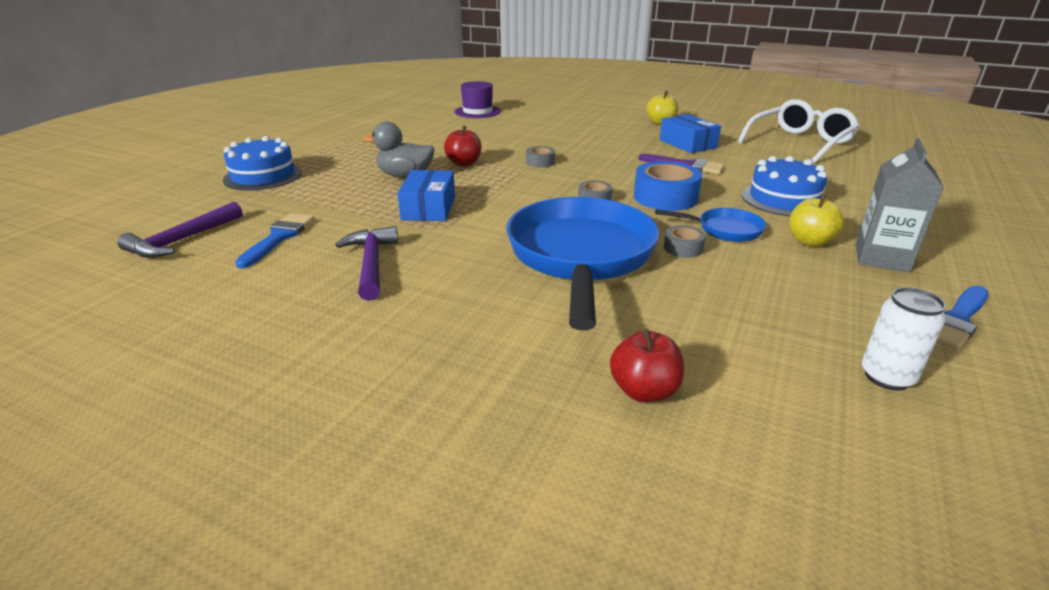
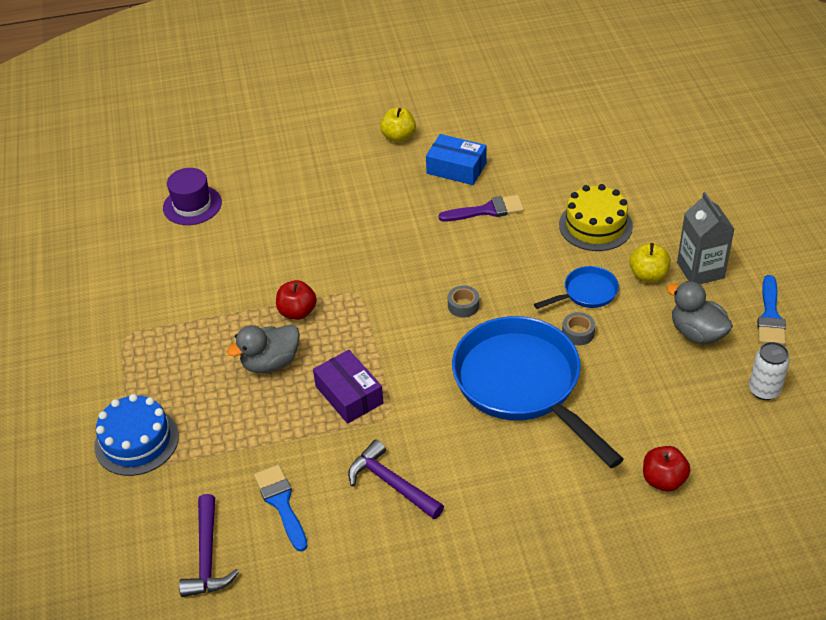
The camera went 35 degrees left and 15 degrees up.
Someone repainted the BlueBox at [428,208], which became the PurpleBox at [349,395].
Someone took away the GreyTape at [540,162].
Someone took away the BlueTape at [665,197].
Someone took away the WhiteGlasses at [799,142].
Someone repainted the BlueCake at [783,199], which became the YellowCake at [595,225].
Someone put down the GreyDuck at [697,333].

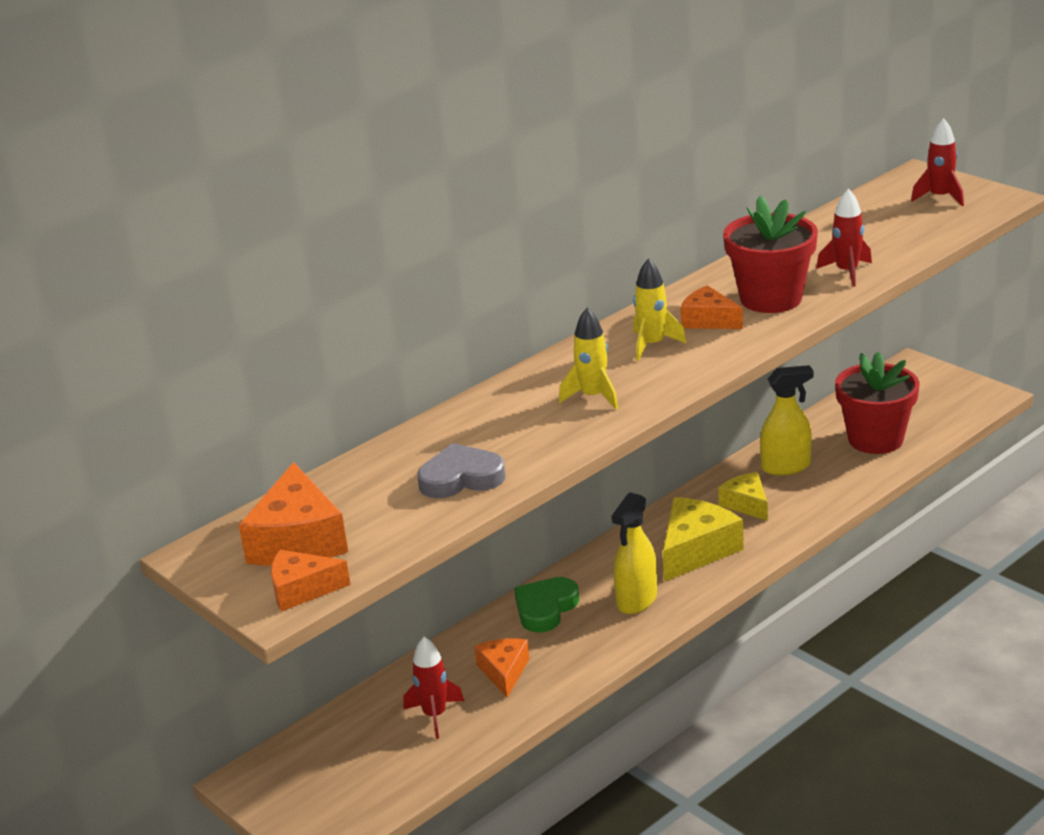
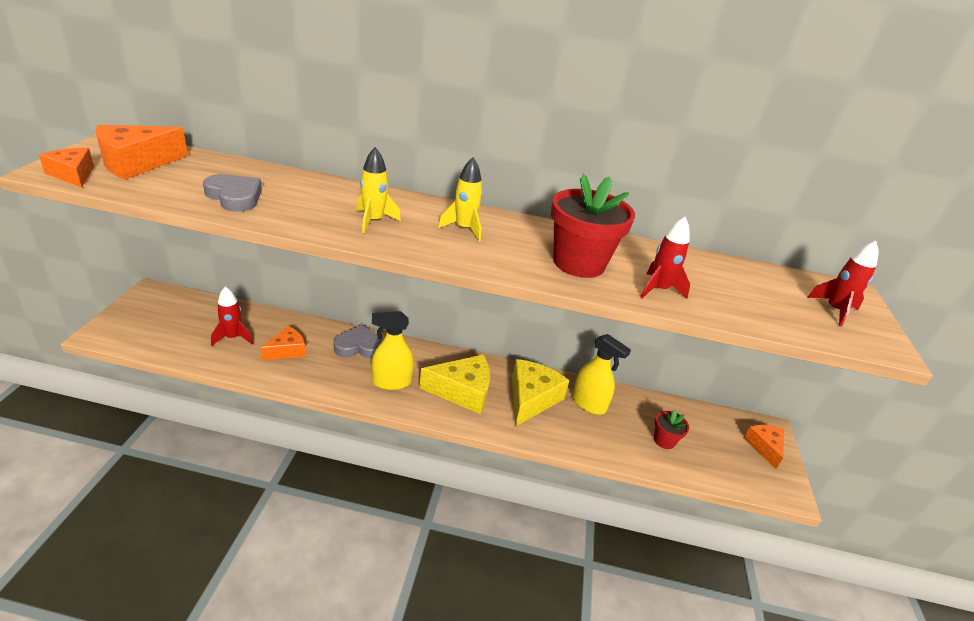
The camera went 45 degrees right and 5 degrees up.
Someone repainted the GreenHeart at [545,608], which became the GreyHeart at [359,346].
Someone carried the OrangeCheese from [708,320] to [764,447].
Someone scaled the YellowCheese at [746,504] by 1.63.
Someone scaled the RedFlowerPot at [875,439] by 0.49.

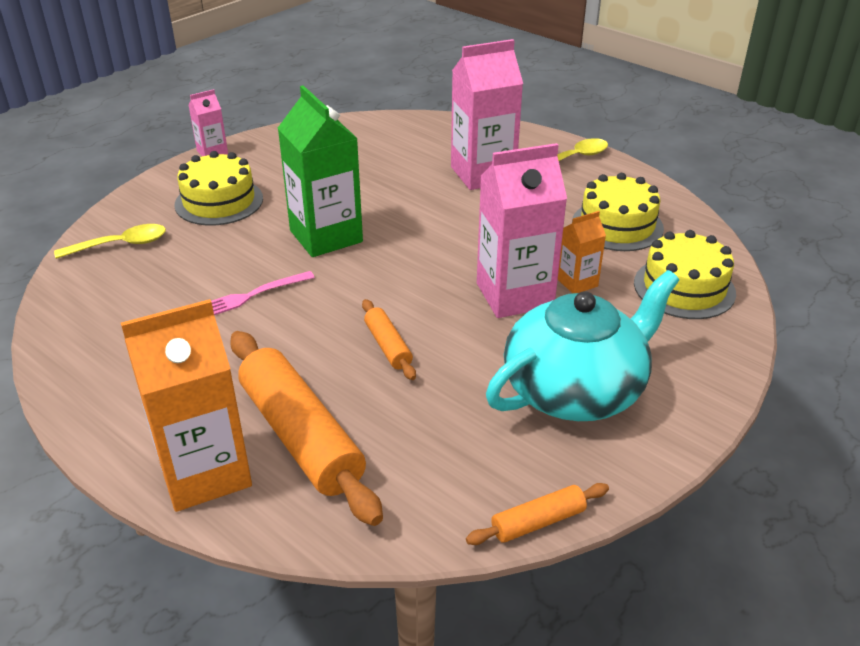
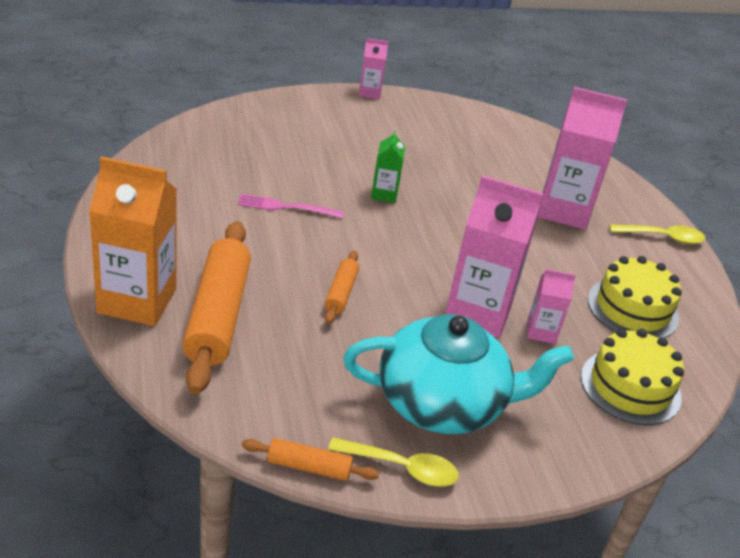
The camera went 30 degrees right and 0 degrees up.
Someone carried the YellowSpoon from [121,245] to [402,468].
Someone took away the YellowCake at [219,201].
Someone scaled the GreenCarton at [326,236] by 0.50.
Someone repainted the OrangeCarton at [577,283], which became the PinkCarton at [541,332].

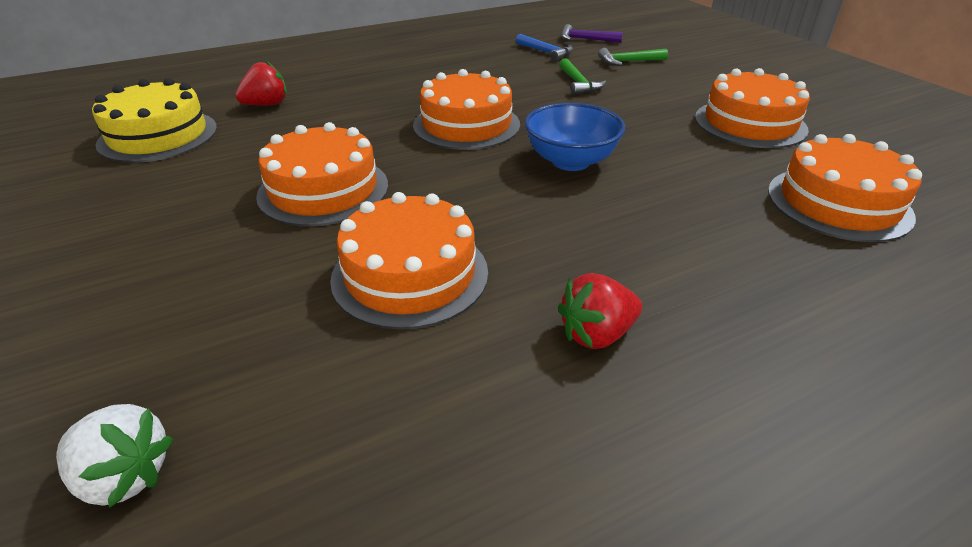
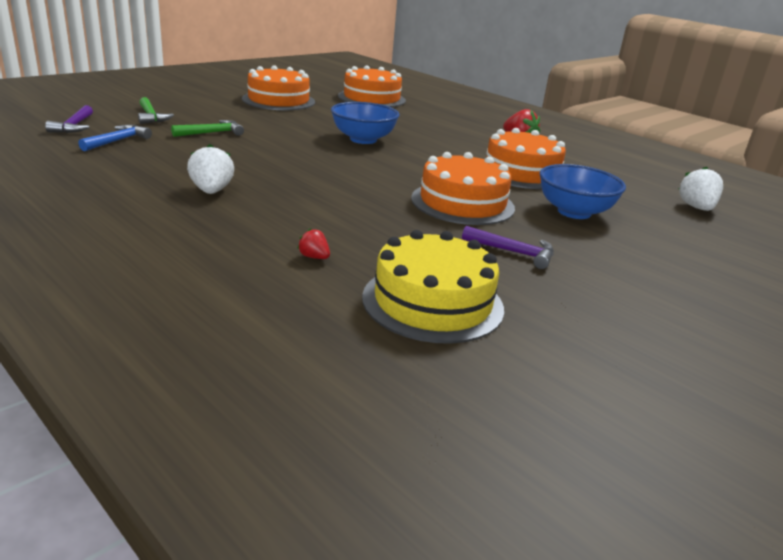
The camera went 110 degrees left and 10 degrees down.
Someone scaled the RedStrawberry at [267,105] by 0.55.
Someone took away the OrangeCake at [466,125].
Someone put down the WhiteStrawberry at [211,191].
Someone put down the PurpleHammer at [513,252].
Someone put down the BlueBowl at [574,212].

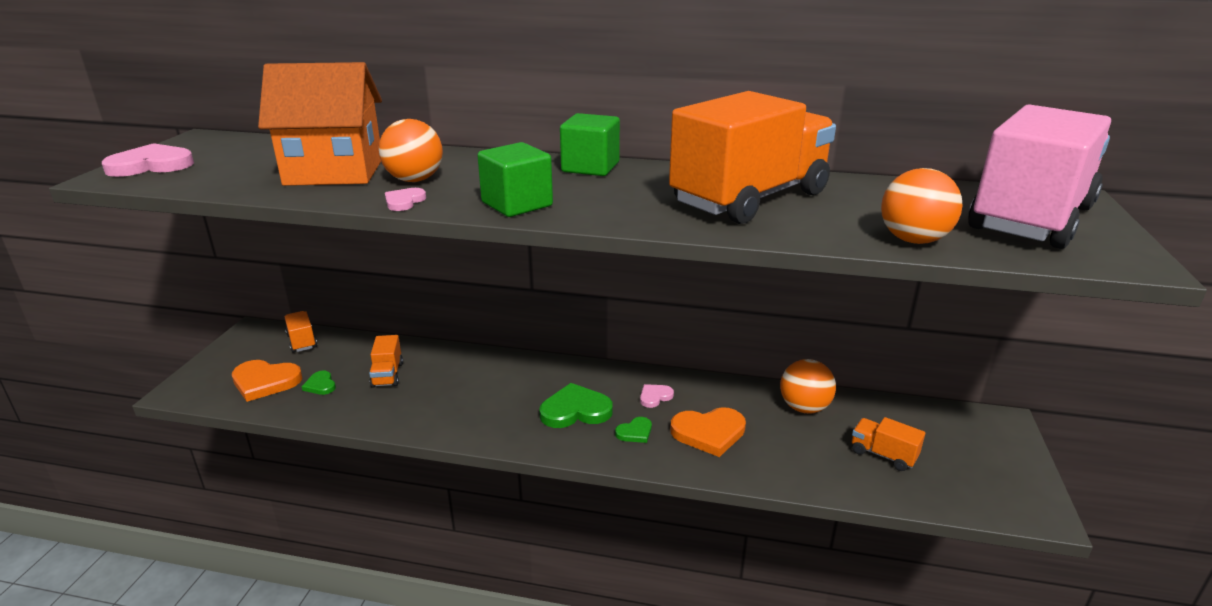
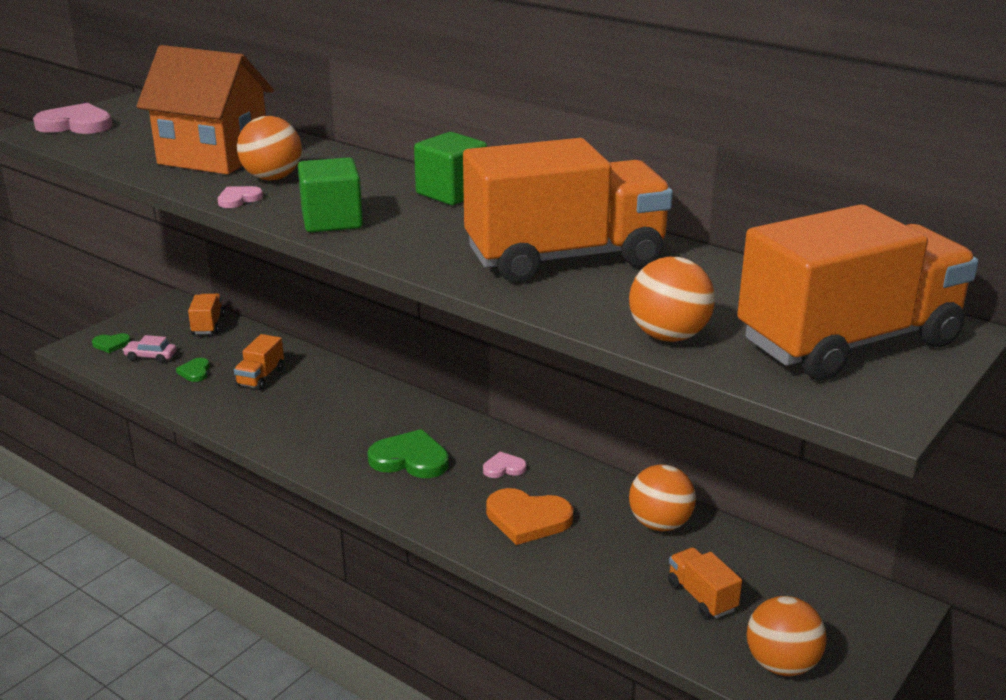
The camera went 25 degrees right and 0 degrees up.
Someone swapped the OrangeHeart at [265,382] for the PinkCar at [151,357].
Someone carried the GreenHeart from [635,432] to [111,344].
Someone repainted the PinkTruck at [1030,218], which became the OrangeTruck at [848,342].
Someone put down the OrangeBall at [781,664].

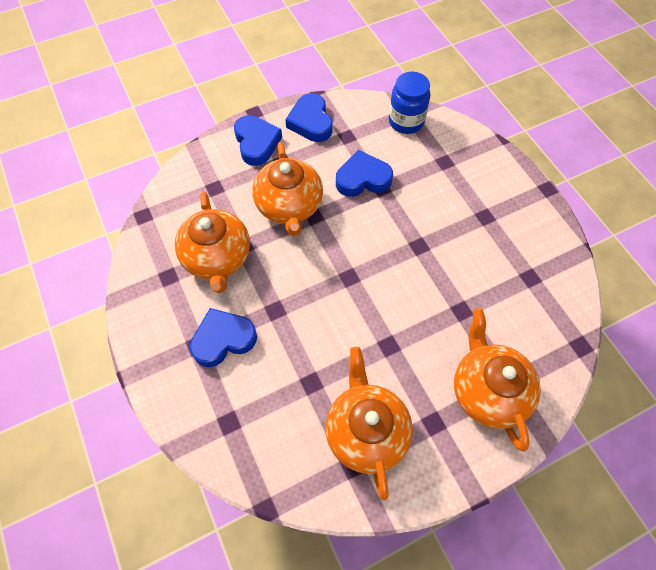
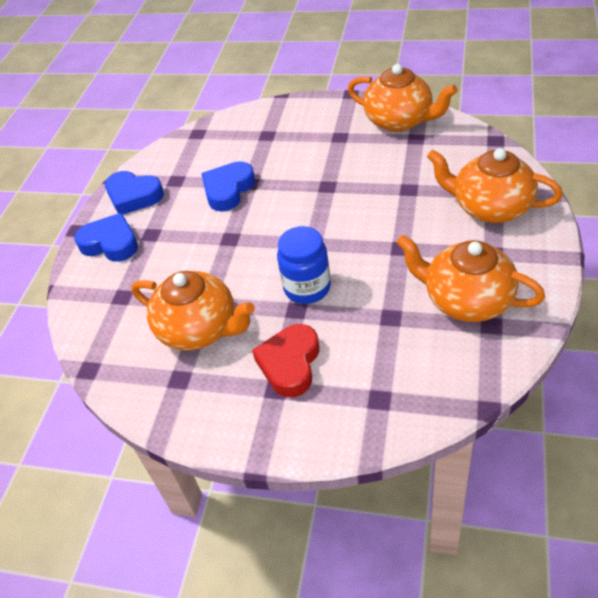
The camera went 45 degrees left and 15 degrees down.
Someone repainted the BlueHeart at [223,339], which became the RedHeart at [290,364].
Someone carried the OrangeTeapot from [289,206] to [399,121].
Someone carried the BlueJar from [406,121] to [307,288].

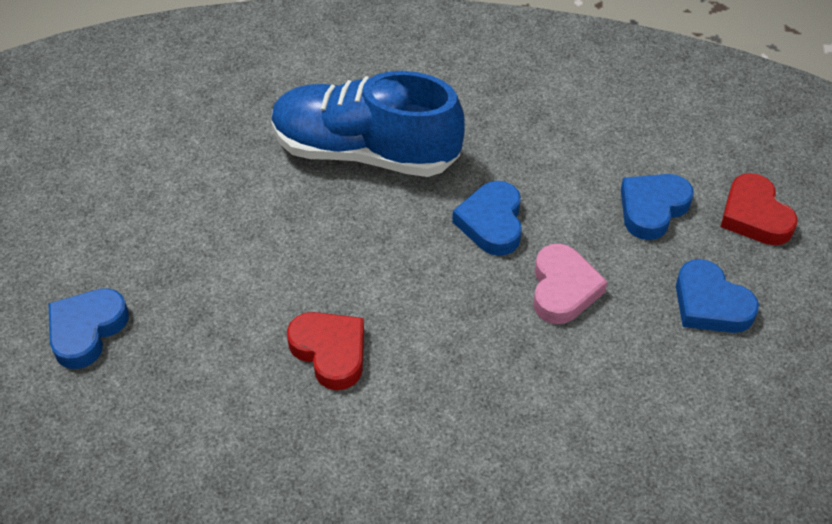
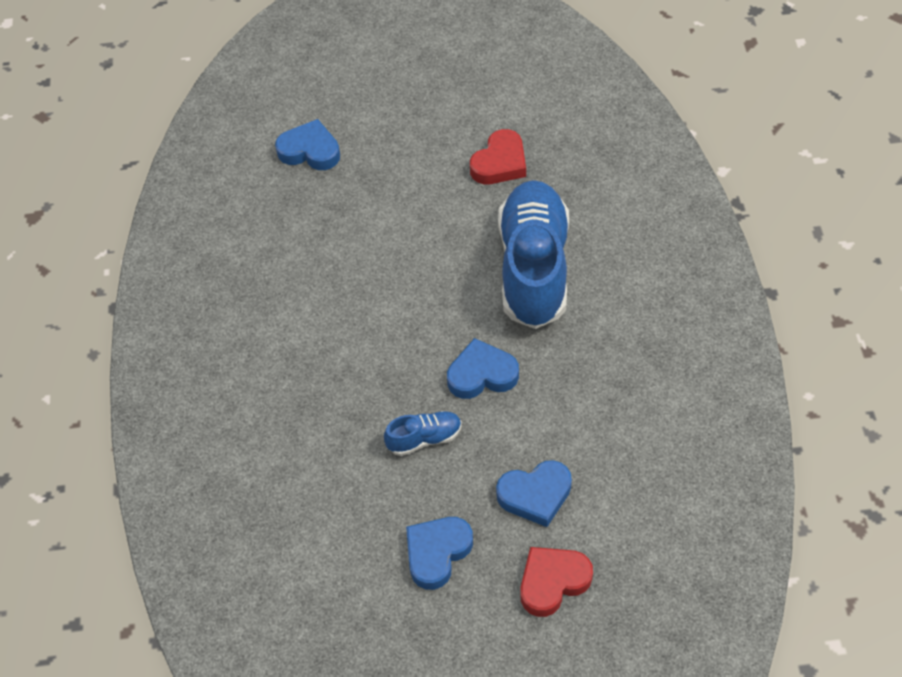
The camera went 80 degrees right and 5 degrees up.
Someone carried the RedHeart from [330,352] to [500,163].
Someone swapped the PinkHeart at [563,289] for the BlueShoe at [424,439].
Someone rotated the BlueHeart at [652,209] by 135 degrees clockwise.

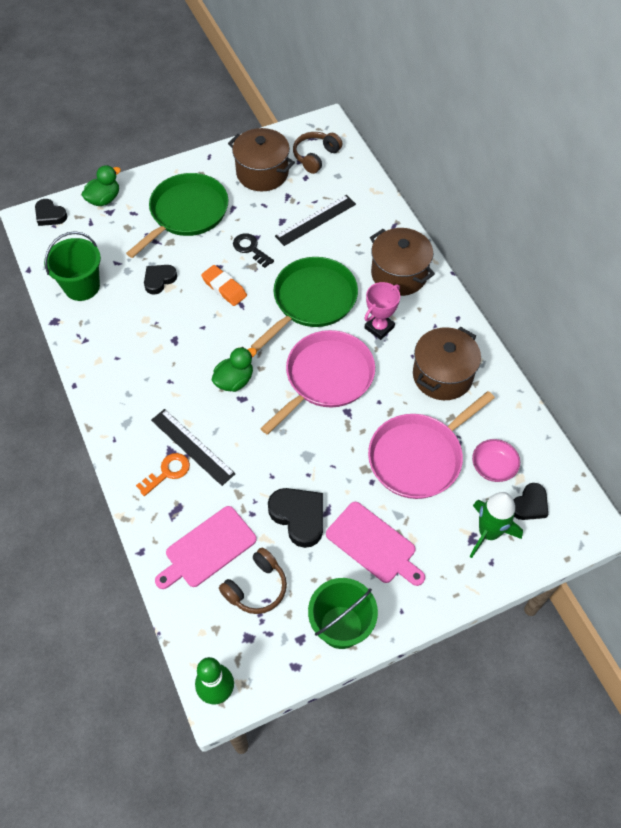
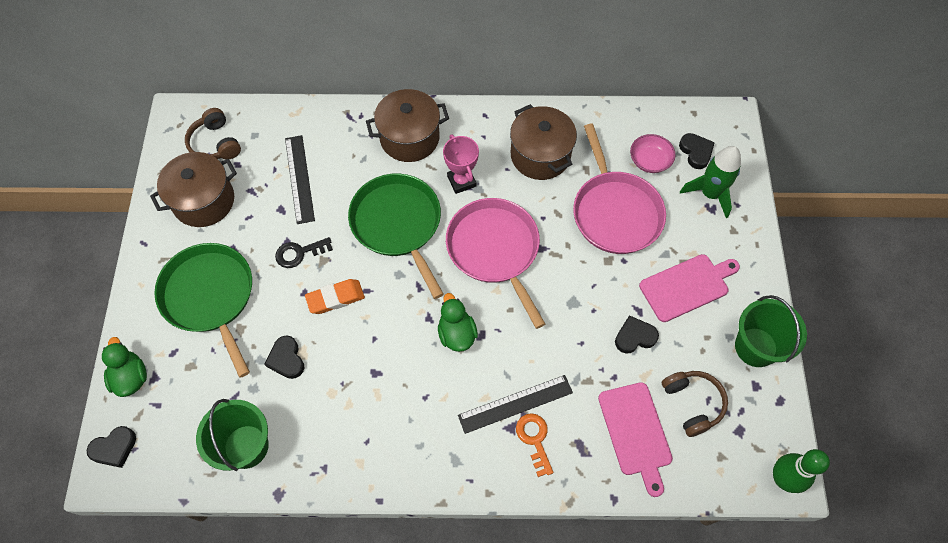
The camera went 65 degrees left and 5 degrees up.
Someone scaled the BlackHeart at [299,517] by 0.65.

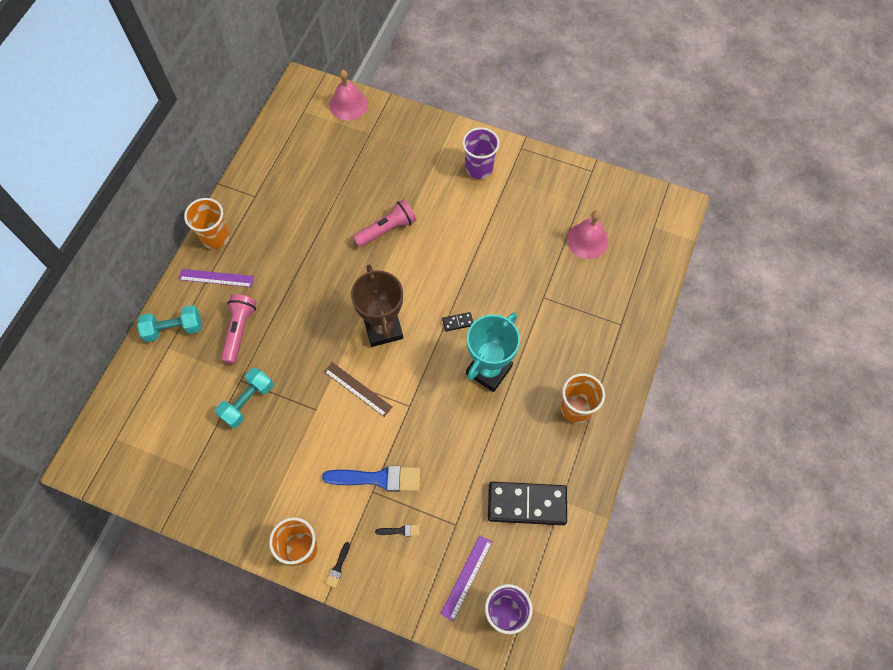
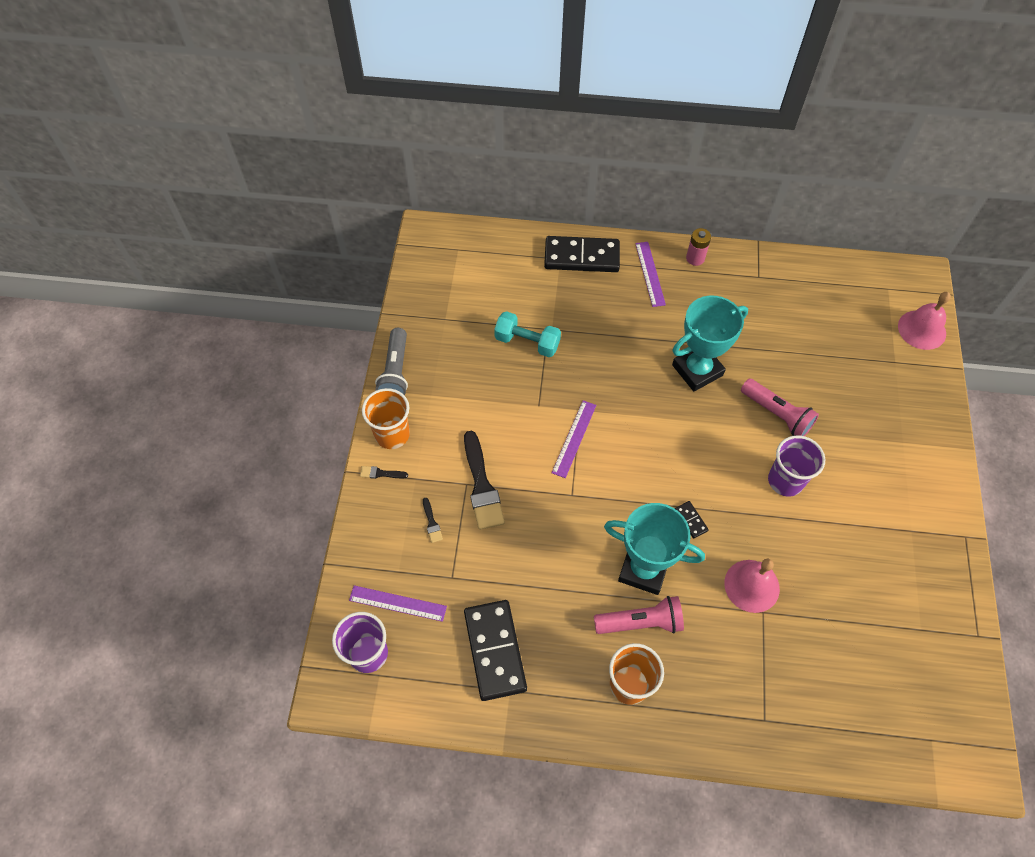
The camera went 75 degrees right and 5 degrees down.
Someone swapped the TurquoiseDumbbell at [174,329] for the BlackDomino at [581,257].
Someone swapped the OrangeCup at [215,237] for the PinkBattery at [695,258].
Someone carried the PinkFlashlight from [239,331] to [640,622].
Someone repainted the BlueBrush at [378,478], which became the BlackBrush at [482,486].
Someone repainted the BrownRuler at [358,389], which became the PurpleRuler at [574,438].
Someone took away the BrownTrophy at [383,328].
Someone carried the PurpleCup from [479,168] to [785,481].
Someone carried the PinkBell from [587,240] to [752,585].
Someone put down the GreyFlashlight at [396,371].
Someone put down the TurquoiseTrophy at [697,370].

